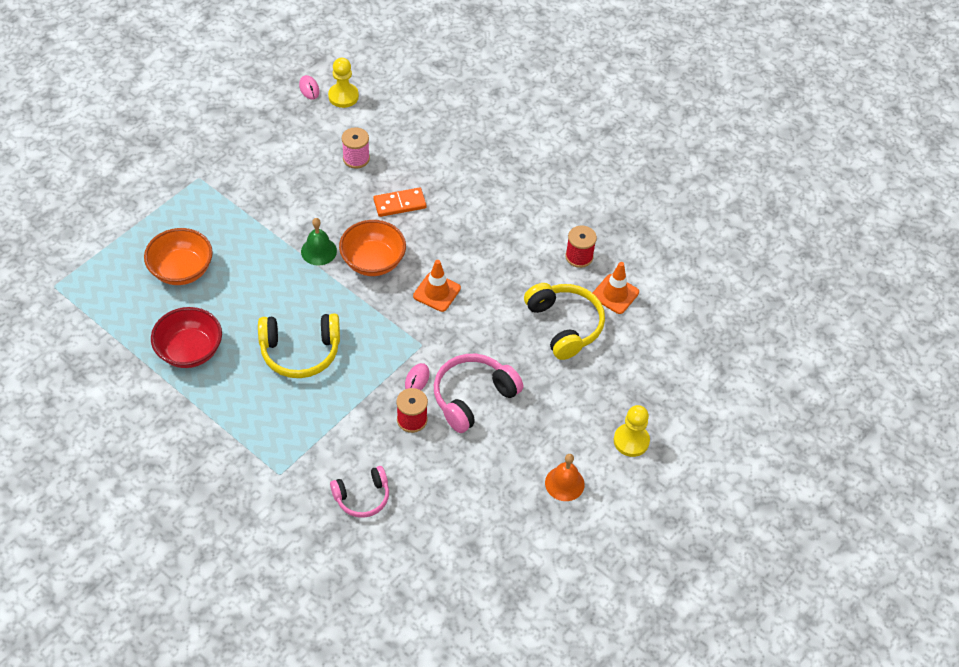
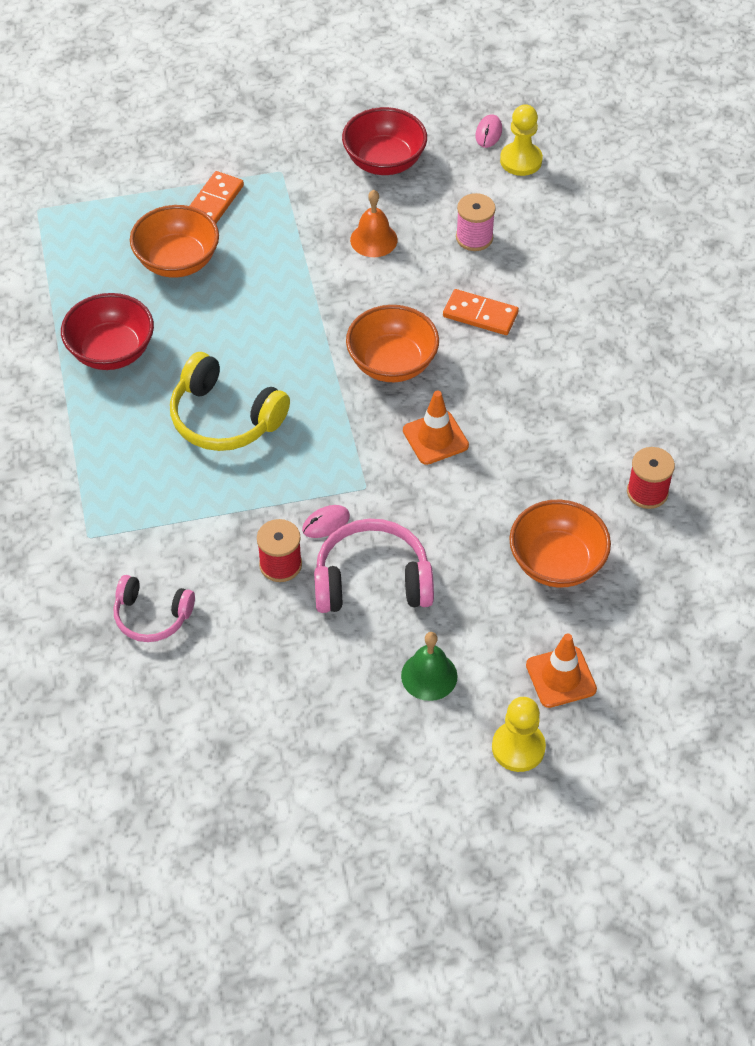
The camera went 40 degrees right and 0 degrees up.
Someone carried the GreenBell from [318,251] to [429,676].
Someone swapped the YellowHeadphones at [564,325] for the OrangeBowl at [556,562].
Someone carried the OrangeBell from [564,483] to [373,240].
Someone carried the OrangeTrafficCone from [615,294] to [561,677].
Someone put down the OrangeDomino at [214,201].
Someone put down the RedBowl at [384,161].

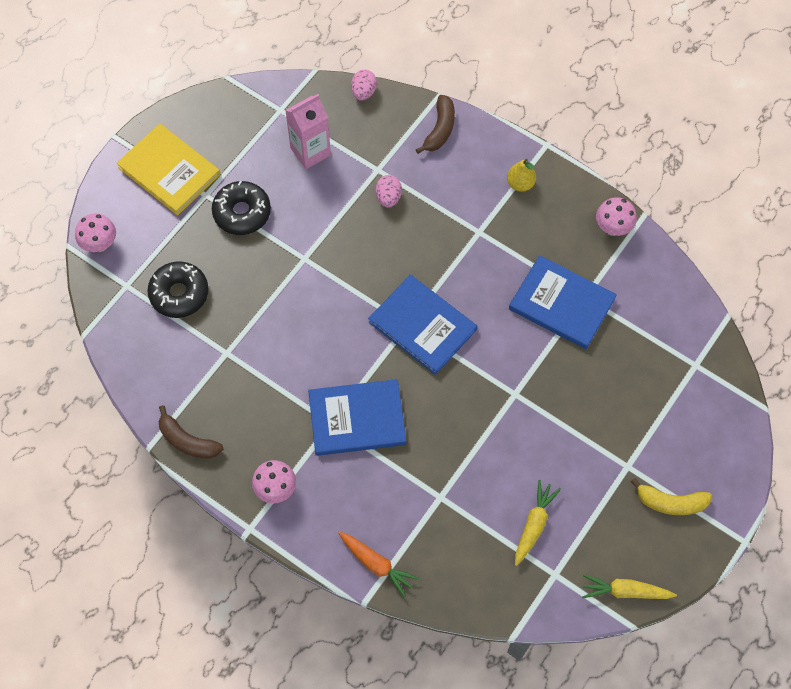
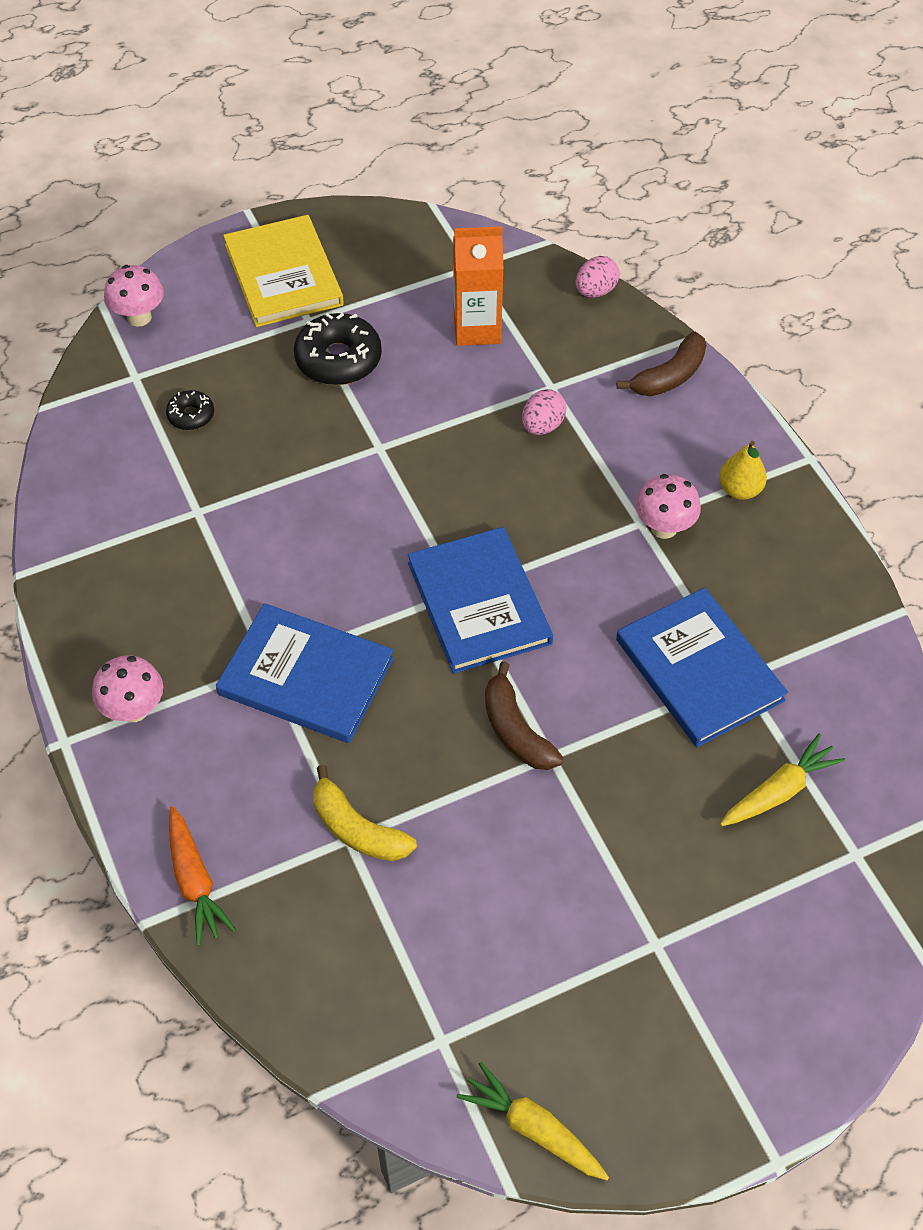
The camera went 30 degrees right and 10 degrees down.
Someone scaled the BlackDonut at [179,294] by 0.53.
Someone carried the BrownBanana from [187,441] to [516,730].
Someone repainted the PinkCarton at [310,151], which became the OrangeCarton at [477,329].
Someone carried the YellowCarrot from [534,525] to [779,791].
Someone carried the PinkMushroom from [613,228] to [664,528].
Someone carried the YellowBanana from [671,502] to [357,829].

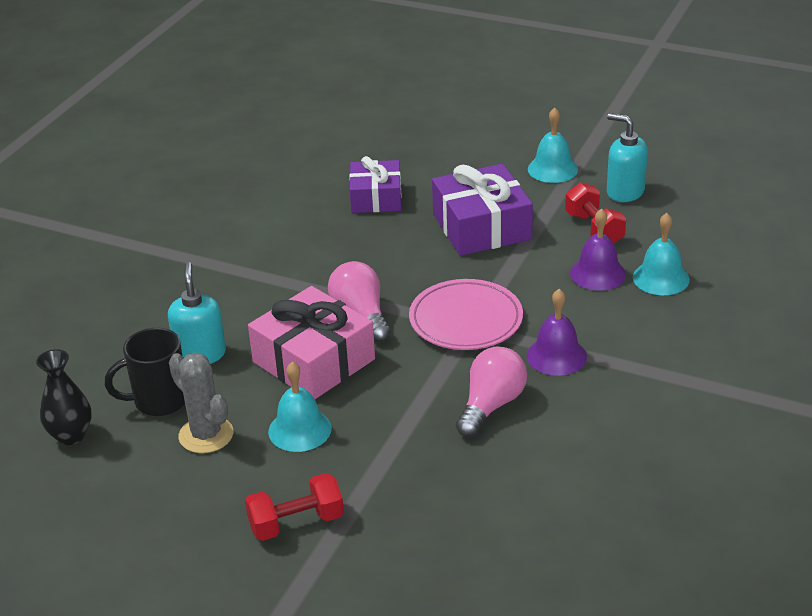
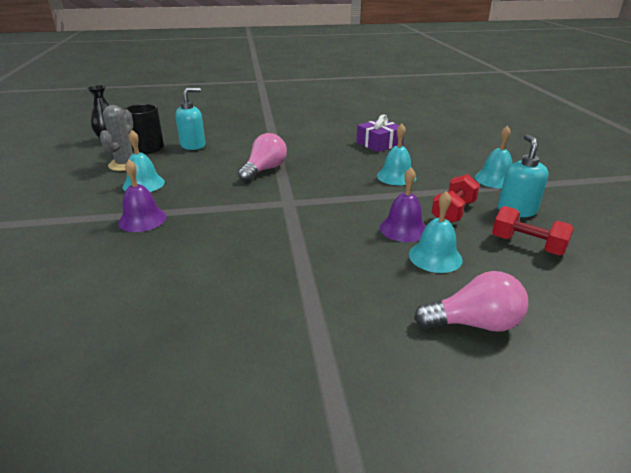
The camera went 55 degrees right and 5 degrees down.
Someone carried the RedDumbbell from [296,523] to [527,245].
Someone took away the PinkGift at [313,361].
Someone took away the PinkPlate at [466,320].
Someone swapped the PurpleGift at [481,227] for the TurquoiseBell at [396,176].
Someone carried the PinkLightBulb from [491,405] to [474,323].
Someone carried the PurpleBell from [556,356] to [142,219].

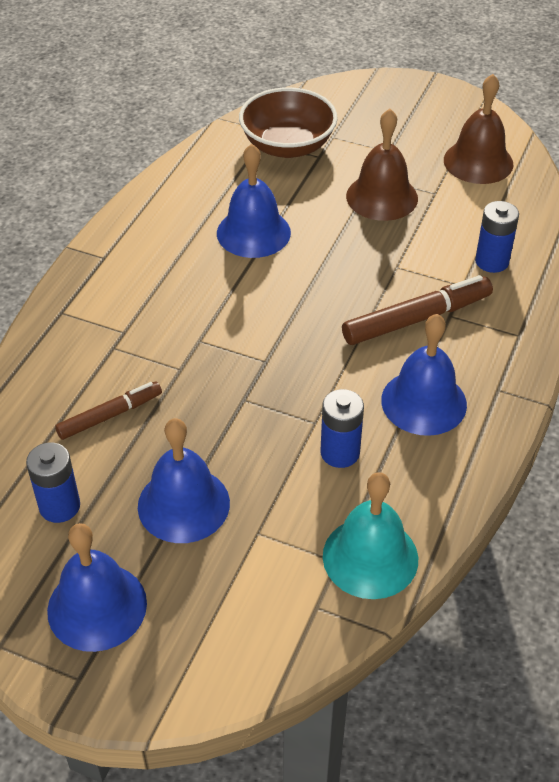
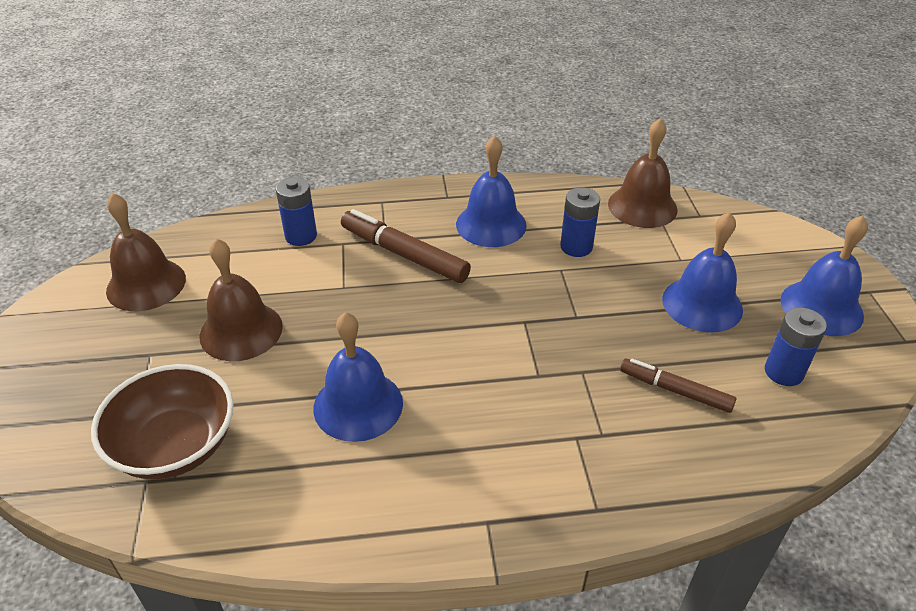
The camera went 120 degrees left and 5 degrees down.
Someone repainted the TurquoiseBell at [370,557], which became the BrownBell at [642,206].

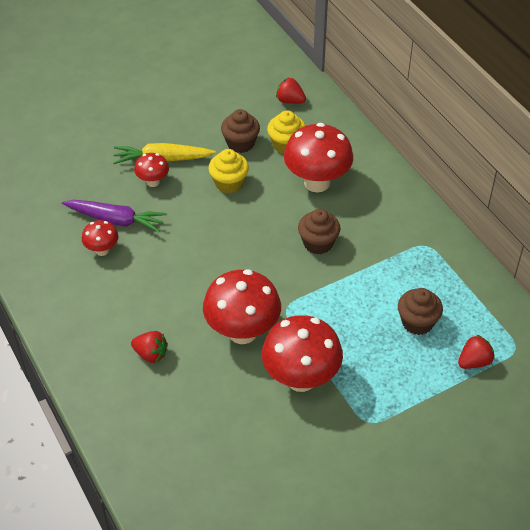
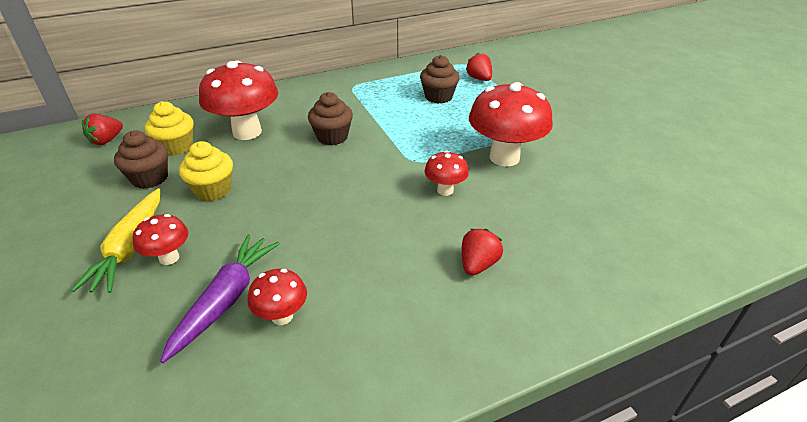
The camera went 85 degrees left and 10 degrees down.
Someone scaled the RedMushroom at [242,332] by 0.51.

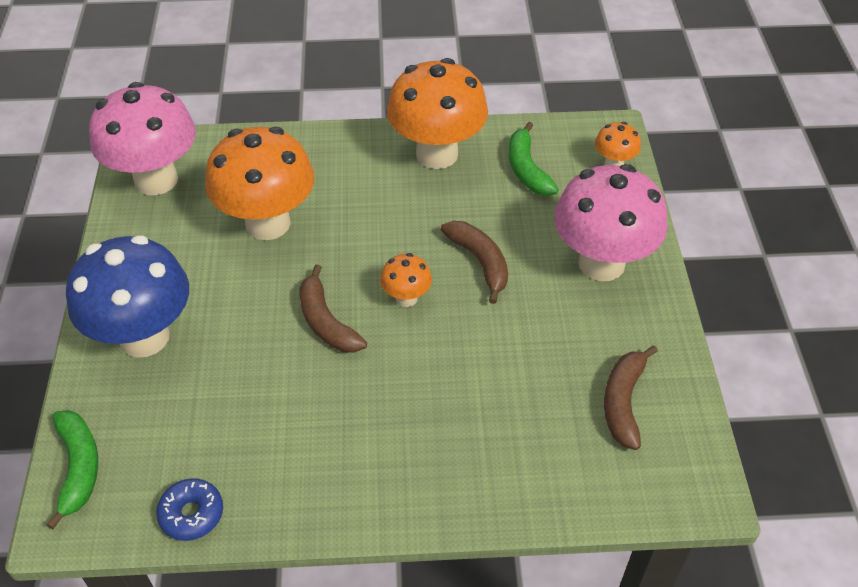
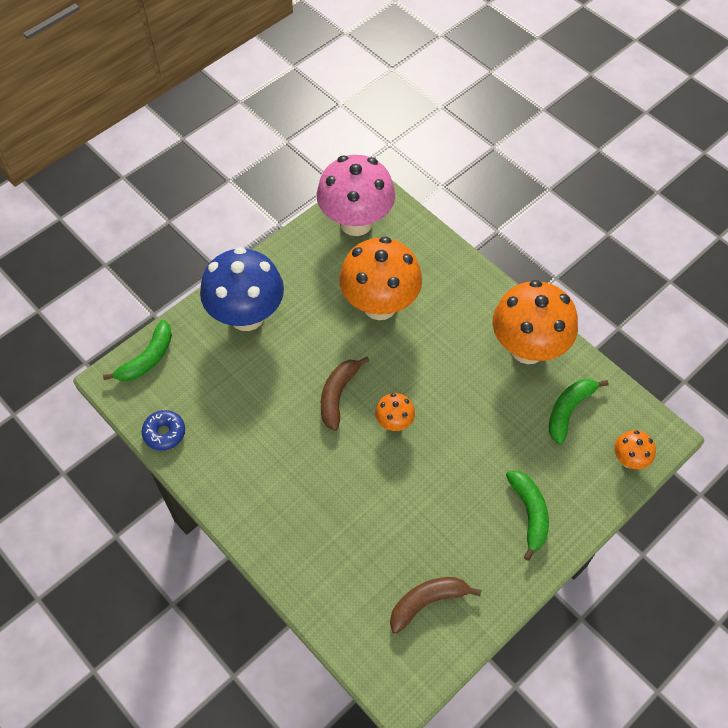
The camera went 50 degrees right and 10 degrees up.
Someone took away the BrownBanana at [480,262].
Someone swapped the PinkMushroom at [601,263] for the GreenBanana at [529,513].

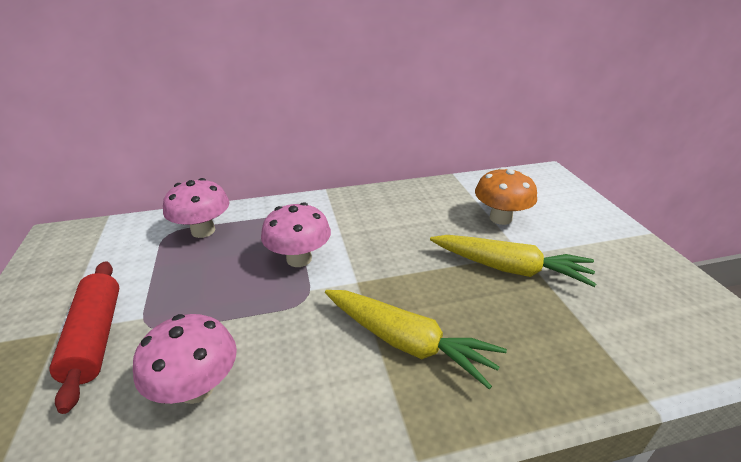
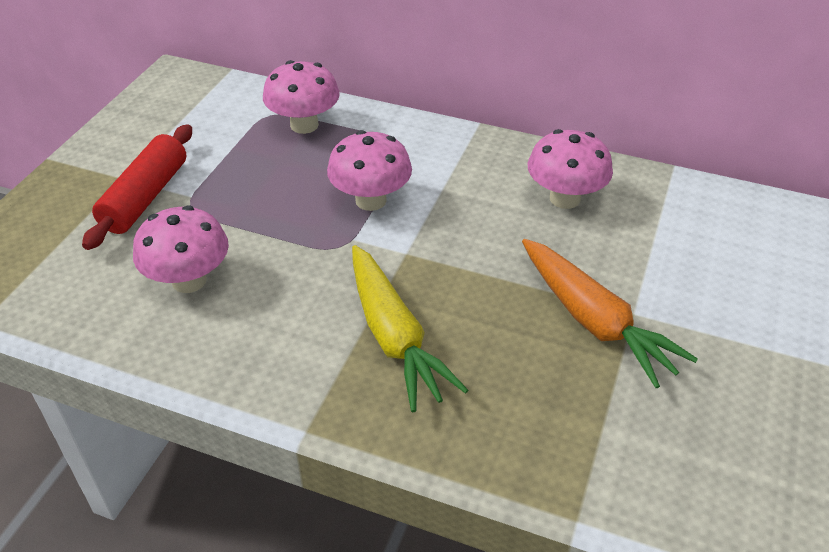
The camera went 35 degrees right and 10 degrees up.
Someone repainted the YellowCarrot at [509,268], which became the OrangeCarrot at [594,321].
Someone took away the OrangeMushroom at [500,218].
Someone put down the PinkMushroom at [565,198].

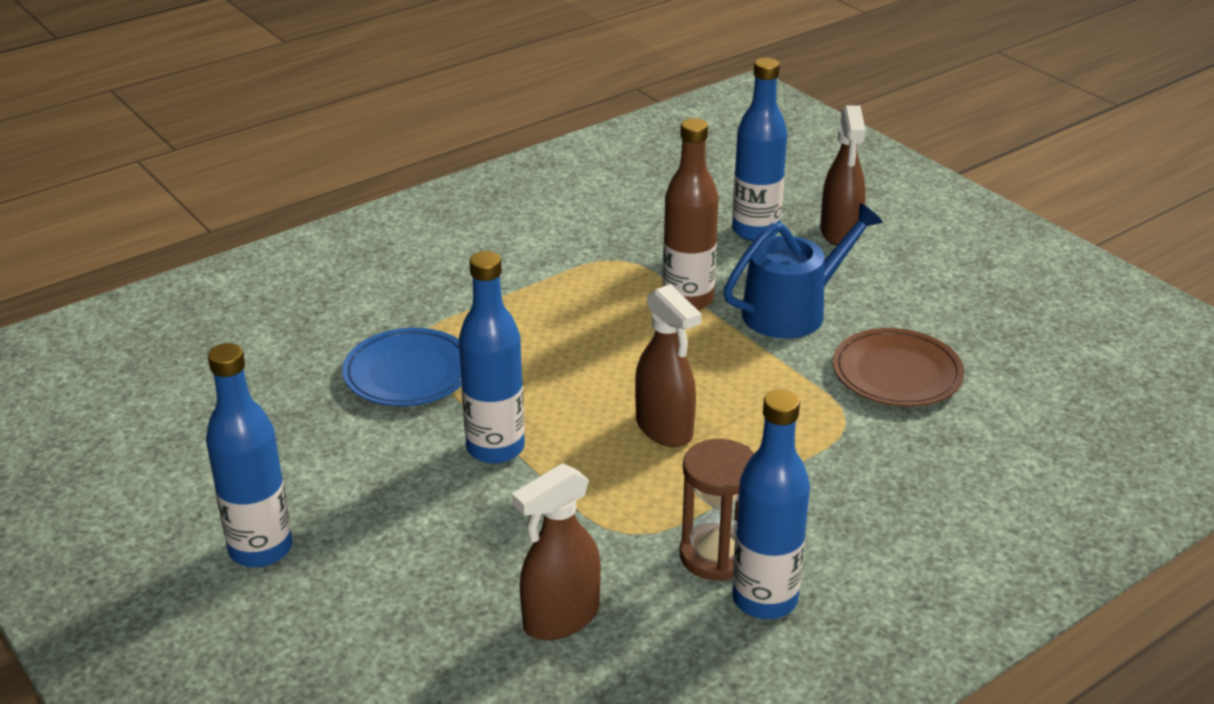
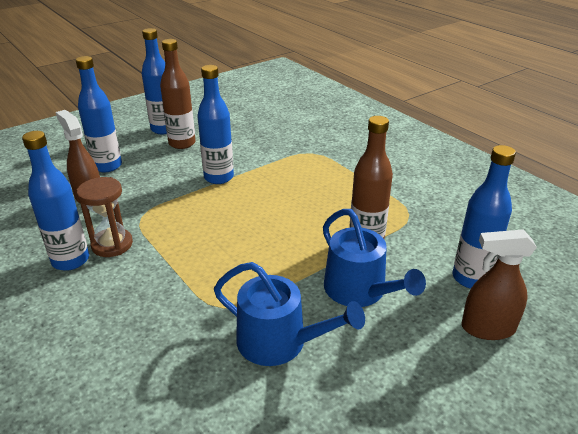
The camera went 90 degrees right and 0 degrees up.
Someone took away the BluePlate at [408,373].
Someone took away the BrownSprayBottle at [664,429].
Someone swapped the BrownPlate at [897,373] for the BlueWateringCan at [279,342].
Someone put down the BlueBottle at [107,166].
Someone put down the BrownBottle at [182,143].

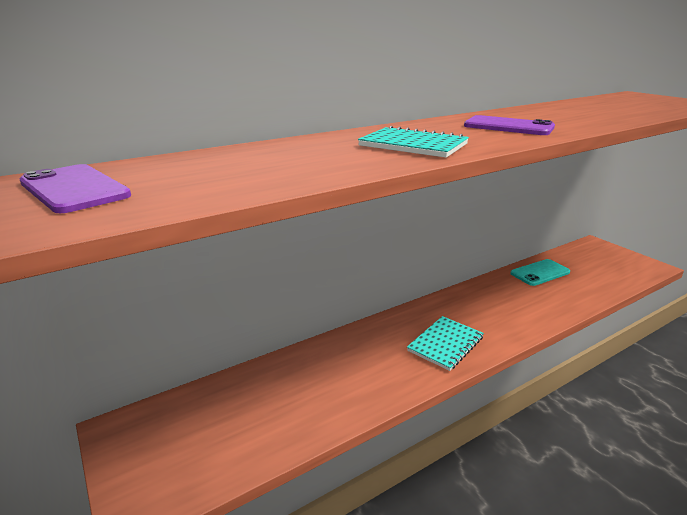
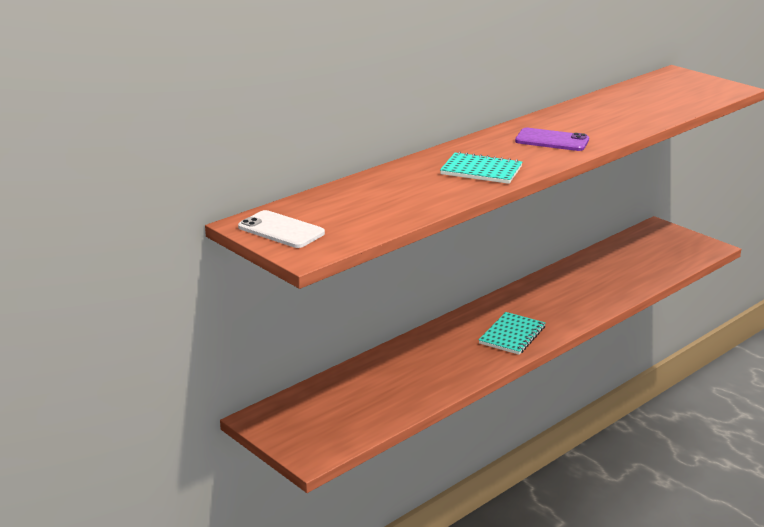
The camera went 10 degrees left and 0 degrees up.
Someone repainted the PurplePhone at [74,189], which became the WhitePhone at [281,230].
Someone took away the TurquoisePhone at [540,273].

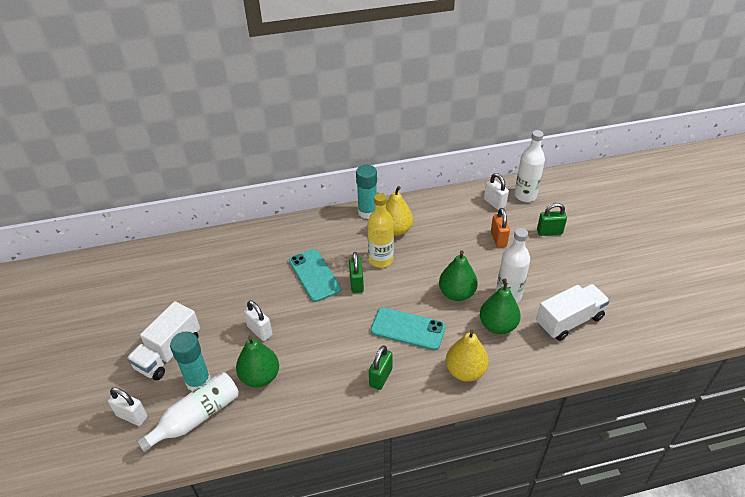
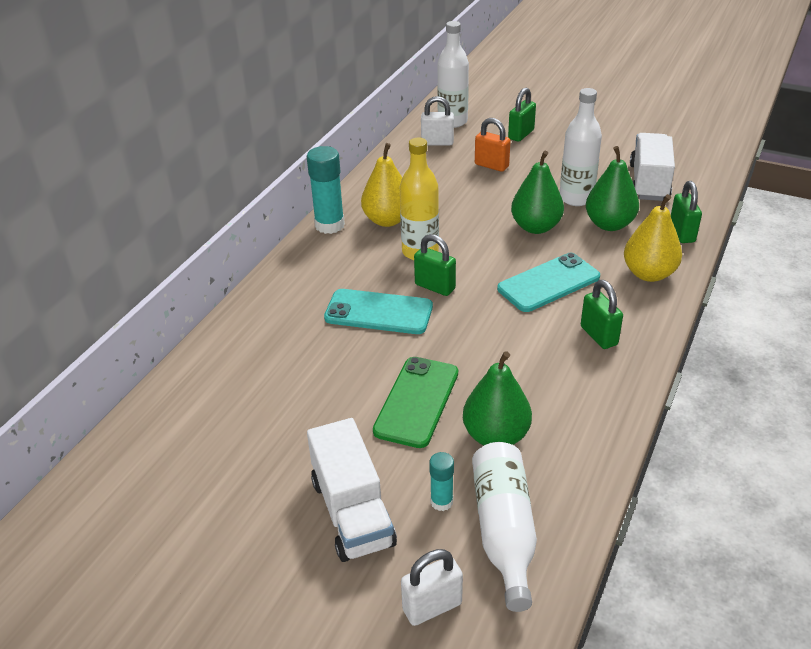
The camera went 50 degrees left and 5 degrees down.
Someone scaled the TurquoiseGlueStick at [198,381] by 0.54.
Someone swapped the WhitePadlock at [260,331] for the GreenPhone at [417,401].
Someone put down the GreenPadlock at [681,233].

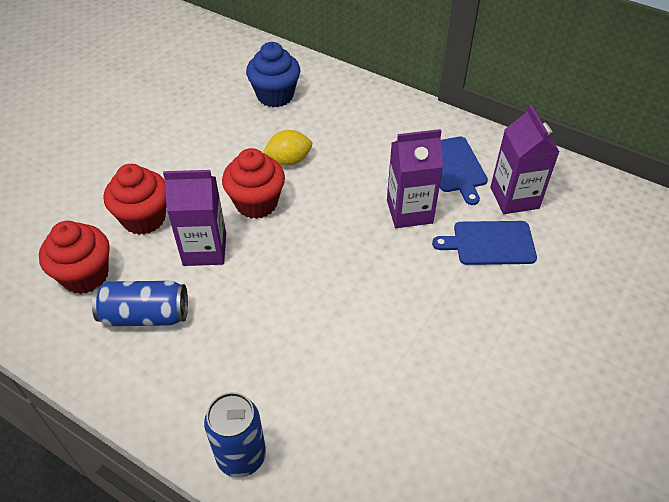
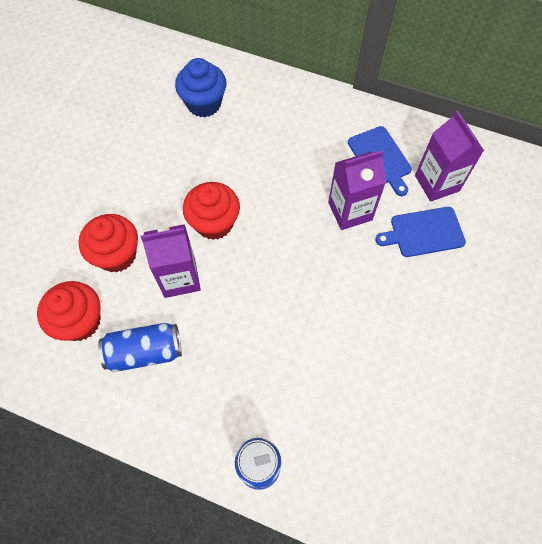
The camera went 10 degrees left and 15 degrees up.
Someone took away the YellowLemon at [289,160].

